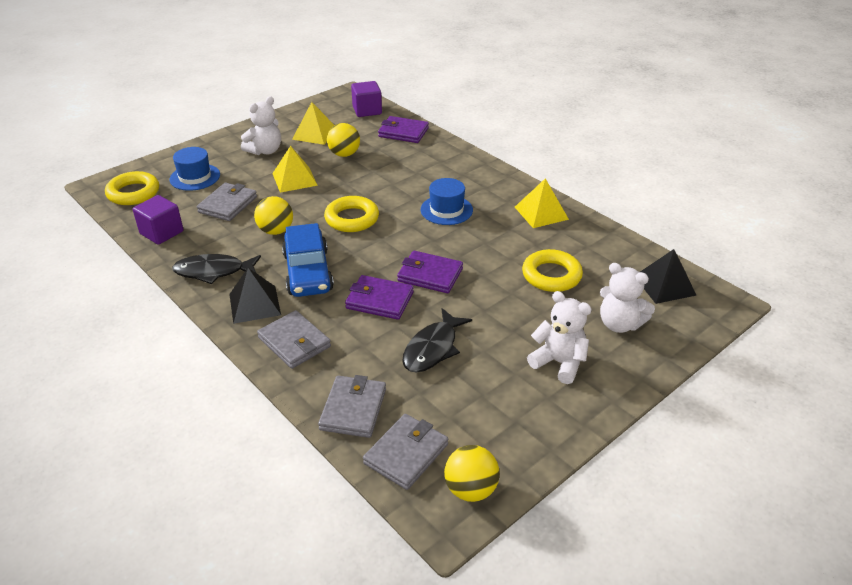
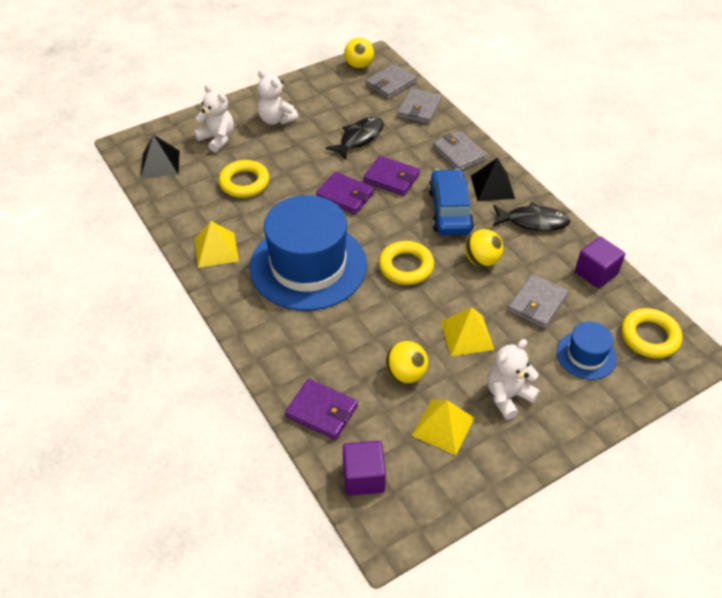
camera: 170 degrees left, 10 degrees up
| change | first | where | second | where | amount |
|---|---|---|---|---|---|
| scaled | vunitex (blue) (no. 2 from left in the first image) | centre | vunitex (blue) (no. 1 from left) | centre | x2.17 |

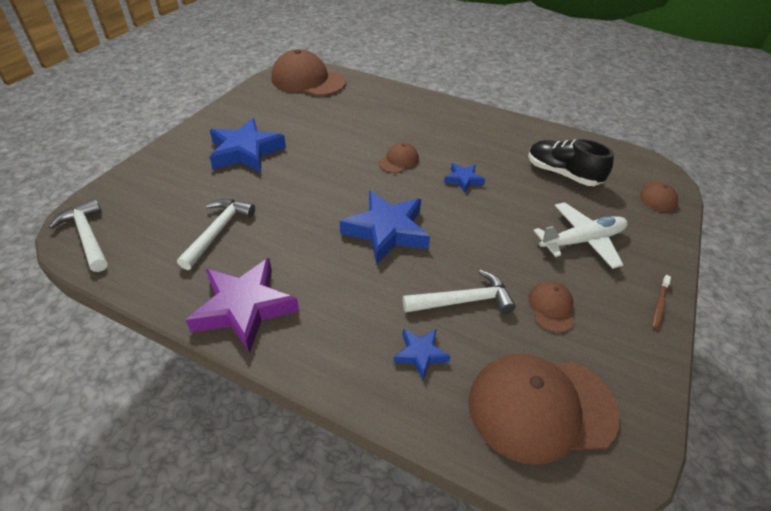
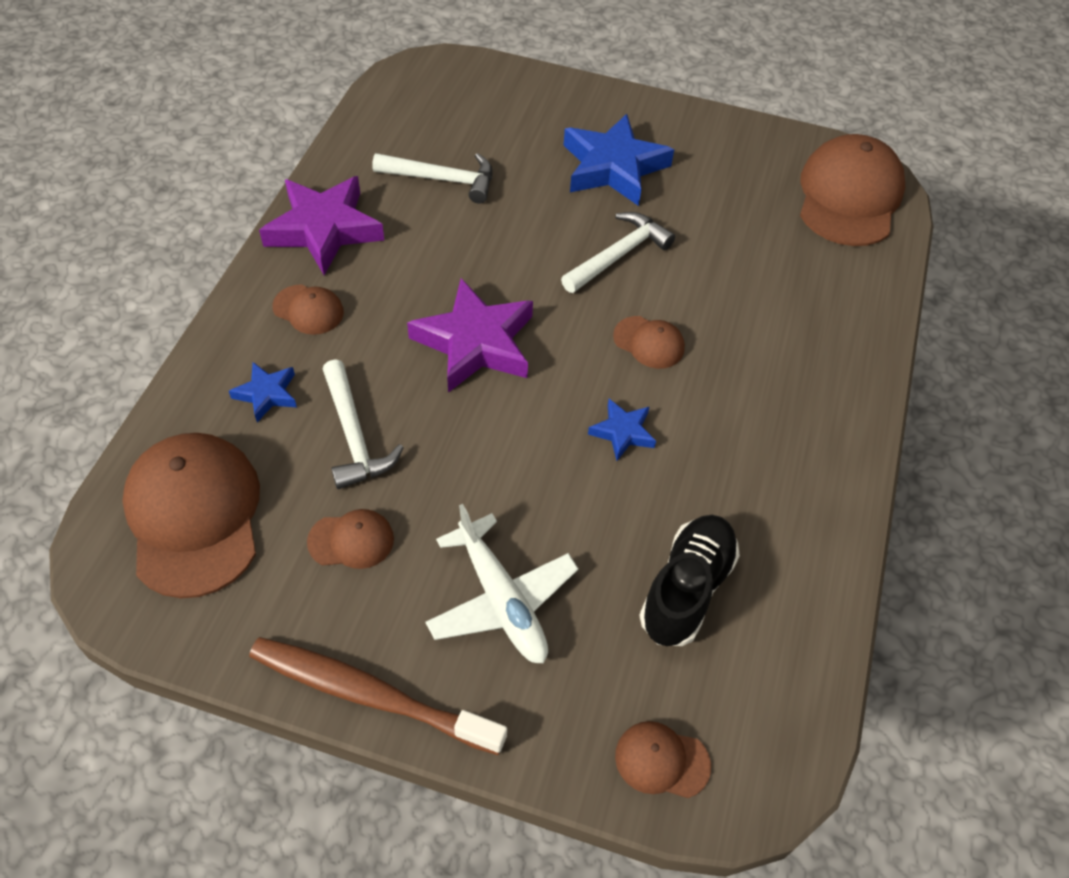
camera: 80 degrees right, 10 degrees up
| change | first | where | second | where | amount |
|---|---|---|---|---|---|
| new |  |  | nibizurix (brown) (no. 2 from left) | middle left |  |
| shifted | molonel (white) (no. 1 from left in the first image) | middle left | molonel (white) (no. 3 from left) | top centre |  |
| repainted | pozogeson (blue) (no. 2 from left) | centre | pozogeson (purple) (no. 2 from left) | centre |  |
| scaled | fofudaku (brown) | middle right |  | bottom centre | x2.40 |

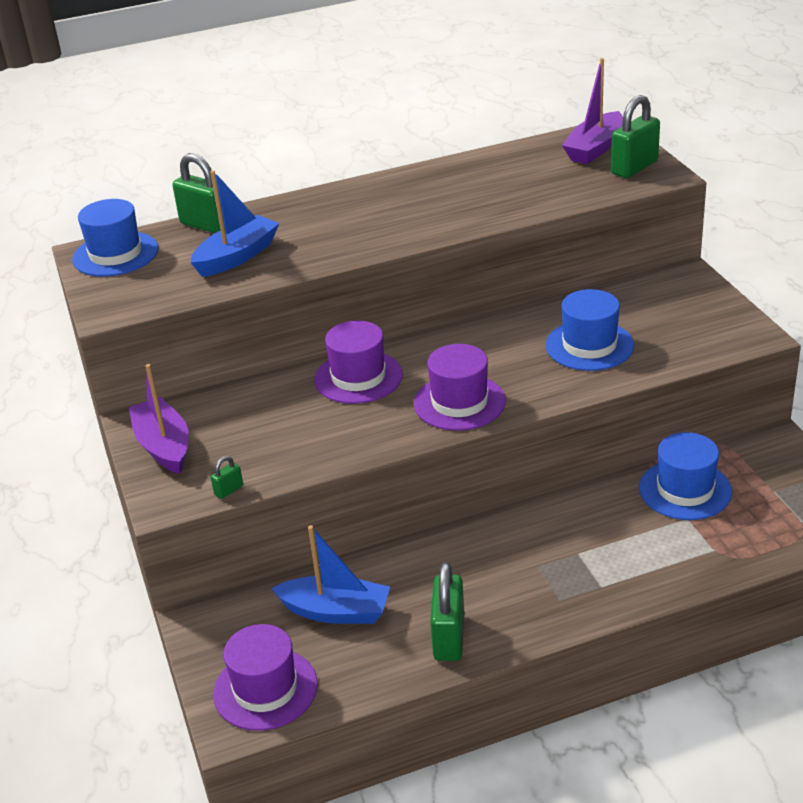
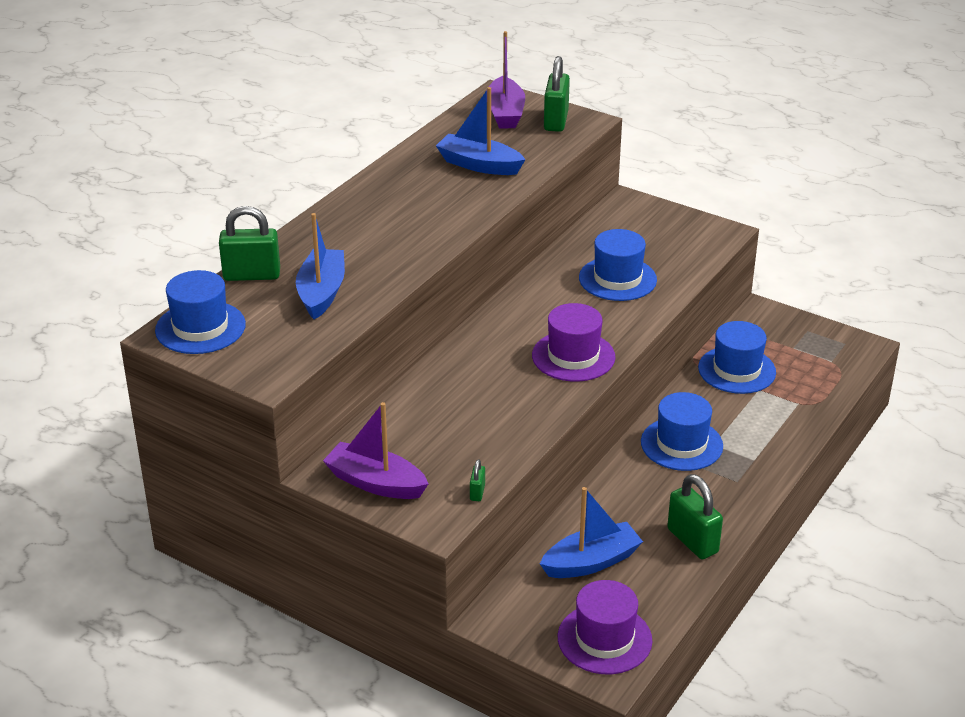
camera: 40 degrees left, 0 degrees up
| change | first | where | second | where | amount |
|---|---|---|---|---|---|
| gone | vunitex (purple) (no. 2 from left) | centre |  |  |  |
| new |  |  | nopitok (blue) (no. 2 from left) | top centre |  |
| new |  |  | vunitex (blue) (no. 3 from left) | middle right |  |

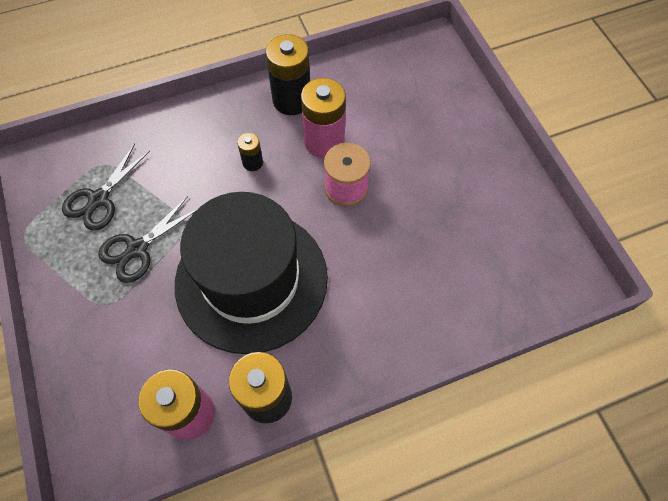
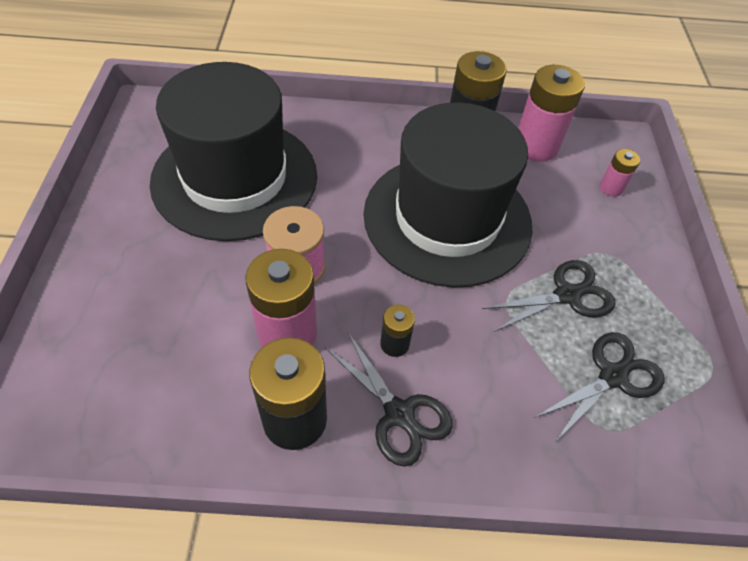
camera: 160 degrees left, 10 degrees down
| change | first | where | second | where | amount |
|---|---|---|---|---|---|
| new |  |  | vunitex (black) (no. 1 from left) | top left |  |
| new |  |  | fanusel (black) (no. 1 from left) | bottom centre |  |
| new |  |  | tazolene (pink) (no. 3 from left) | top right |  |

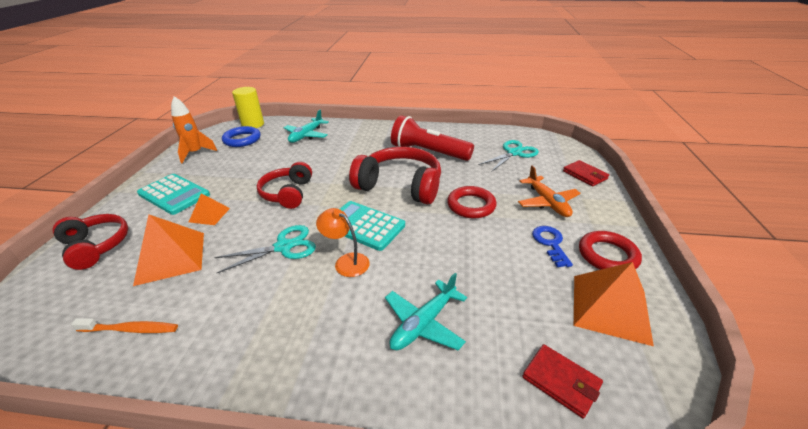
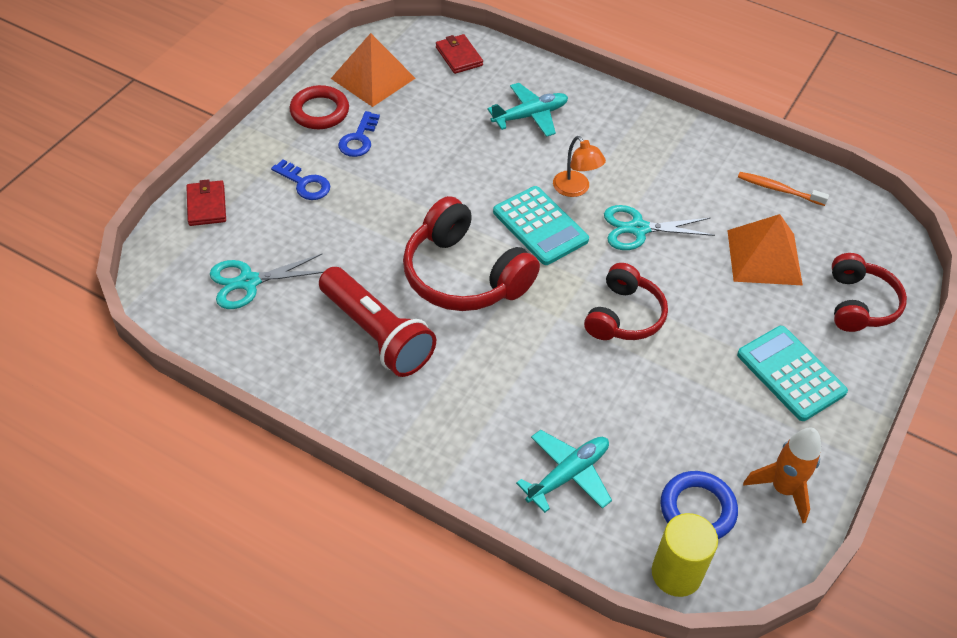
camera: 160 degrees left, 15 degrees up
| change | first | where | second | where | amount |
|---|---|---|---|---|---|
| gone | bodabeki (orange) (no. 2 from left) | middle left |  |  |  |
| gone | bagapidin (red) (no. 1 from left) | centre |  |  |  |
| swapped | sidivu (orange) | middle right | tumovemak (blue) (no. 1 from left) | top left |  |
| rotated | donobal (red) (no. 1 from left in the first image) | middle left | donobal (red) (no. 3 from left) | middle right | 150 degrees counterclockwise |

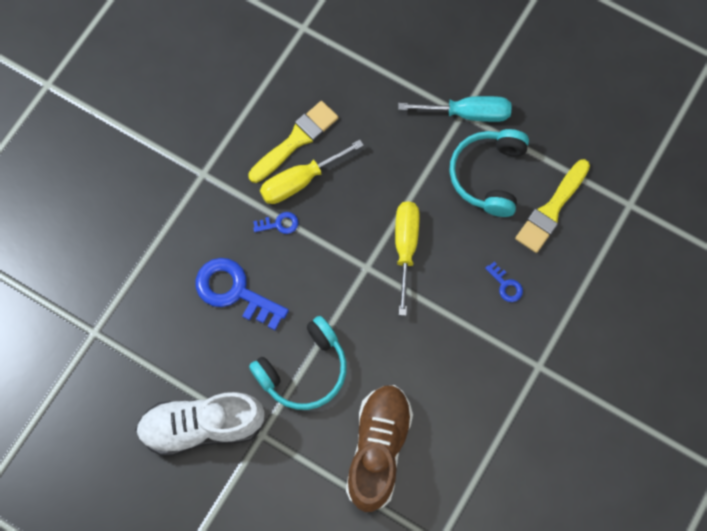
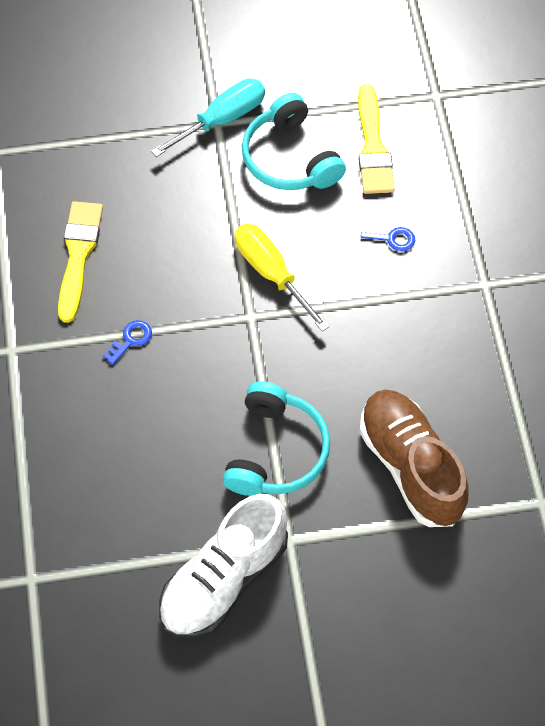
camera: 40 degrees left, 10 degrees down
| change | first | where | second | where | amount |
|---|---|---|---|---|---|
| gone | tumovemak (blue) (no. 1 from left) | centre |  |  |  |
| gone | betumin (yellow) (no. 1 from left) | top centre |  |  |  |

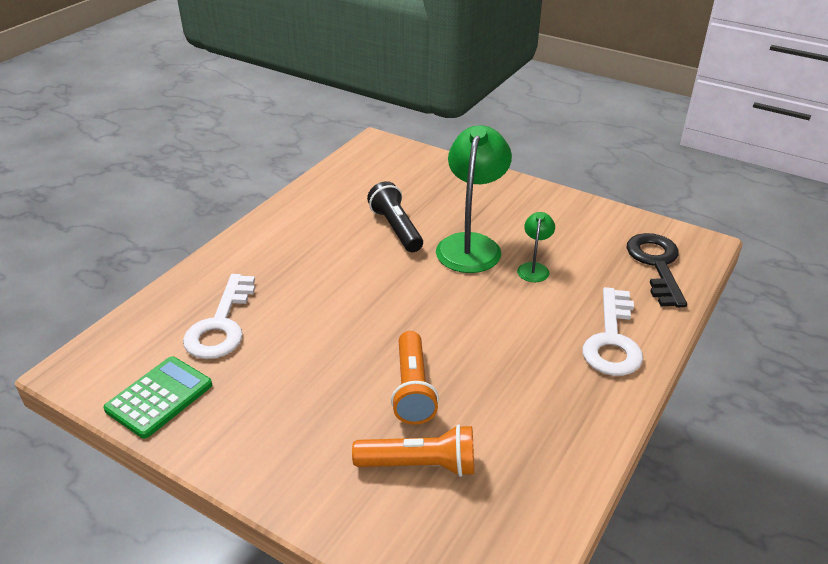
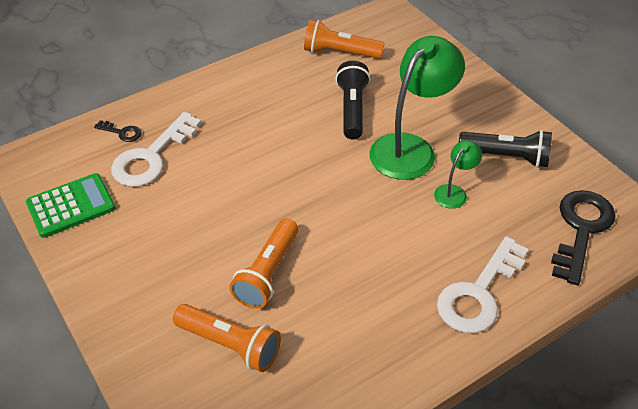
camera: 25 degrees right, 10 degrees up
| change | first | where | second | where | amount |
|---|---|---|---|---|---|
| new |  |  | tumovemak (black) (no. 1 from left) | top left |  |
| new |  |  | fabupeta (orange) (no. 3 from left) | top centre |  |
| new |  |  | fabupeta (black) (no. 2 from left) | middle right |  |

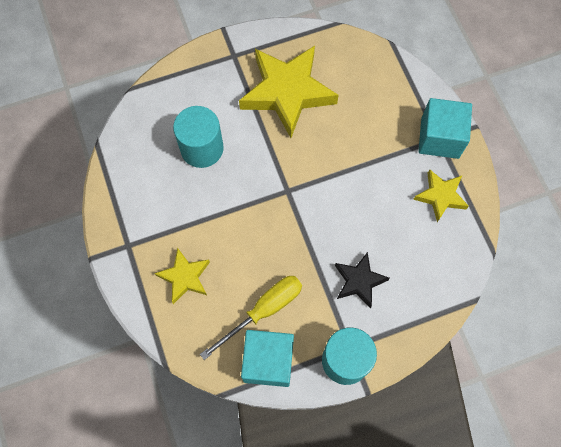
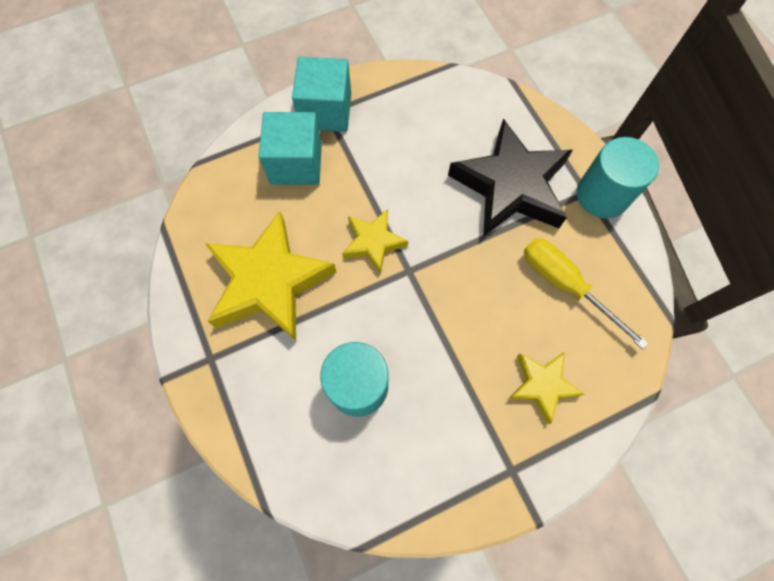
camera: 95 degrees left, 0 degrees up
| change | first | where | second | where | amount |
|---|---|---|---|---|---|
| shifted | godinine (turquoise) (no. 1 from left) | bottom centre |  | top centre |  |
| shifted | pozogeson (yellow) (no. 3 from left in the first image) | middle right | pozogeson (yellow) (no. 2 from left) | centre |  |
| scaled | pozogeson (black) | centre |  | top centre | x1.92 |

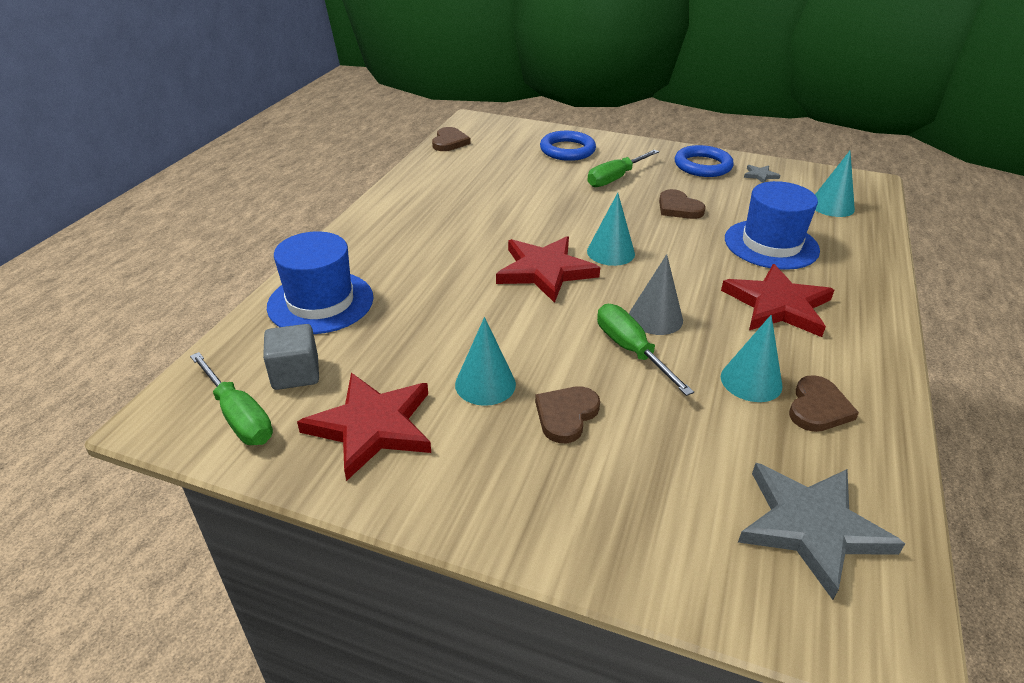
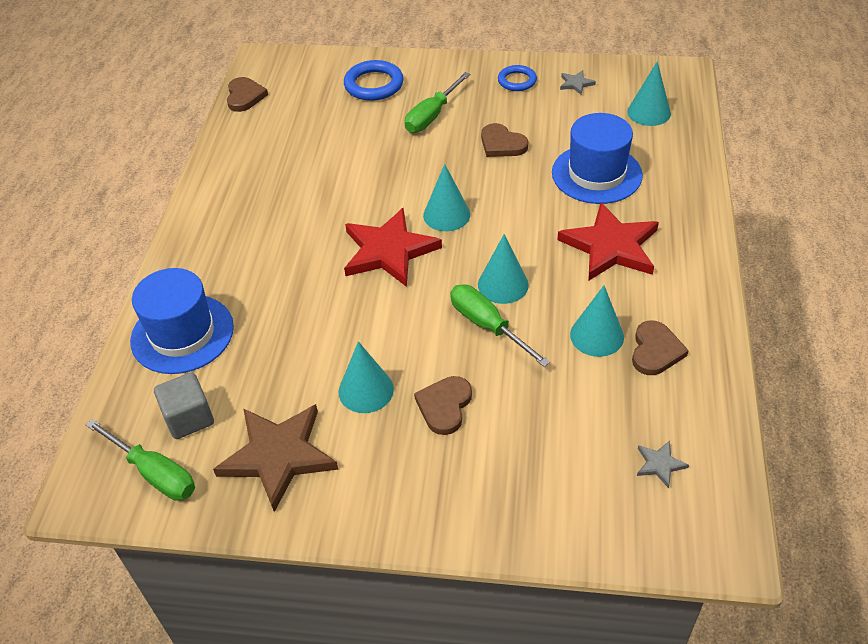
camera: 10 degrees left, 10 degrees up
| change | first | where | second | where | amount |
|---|---|---|---|---|---|
| repainted | pozogeson (red) (no. 1 from left) | centre | pozogeson (brown) | bottom left |  |
| repainted | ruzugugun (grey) | centre | ruzugugun (turquoise) (no. 3 from left) | centre |  |
| scaled | bagapidin (blue) (no. 2 from left) | top right |  | top centre | x0.65 |
| scaled | pozogeson (grey) (no. 2 from left) | bottom right |  | bottom right | x0.42 |

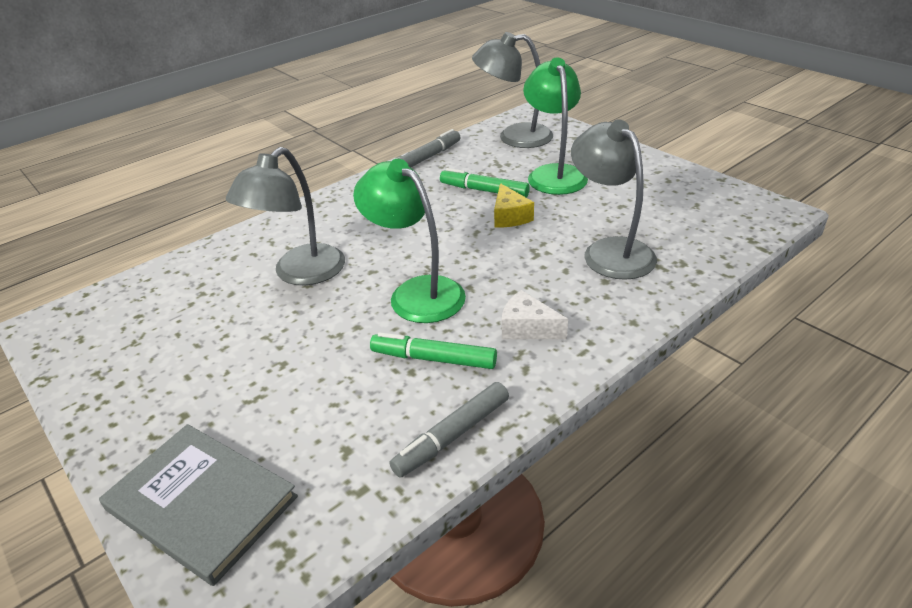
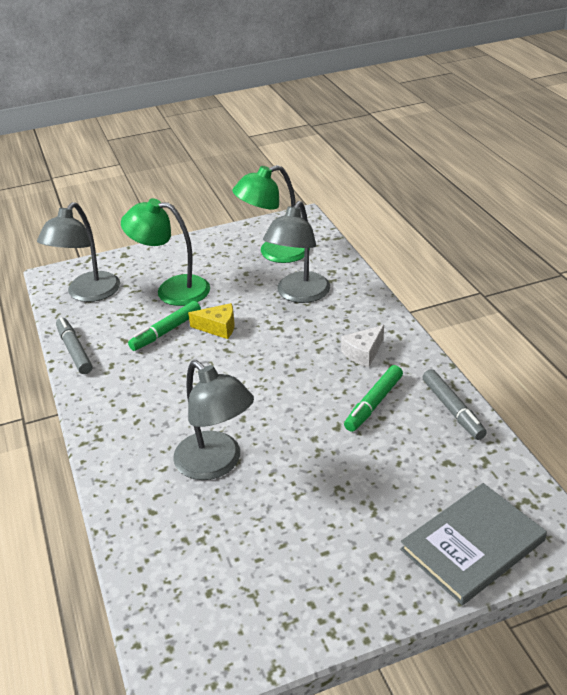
camera: 70 degrees left, 0 degrees up
| change | first | where | second | where | amount |
|---|---|---|---|---|---|
| shifted | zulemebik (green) (no. 1 from left in the first image) | centre | zulemebik (green) (no. 2 from left) | top centre |  |
| rotated | zulemebik (grey) (no. 3 from left) | top right |  | centre | 60 degrees counterclockwise |

